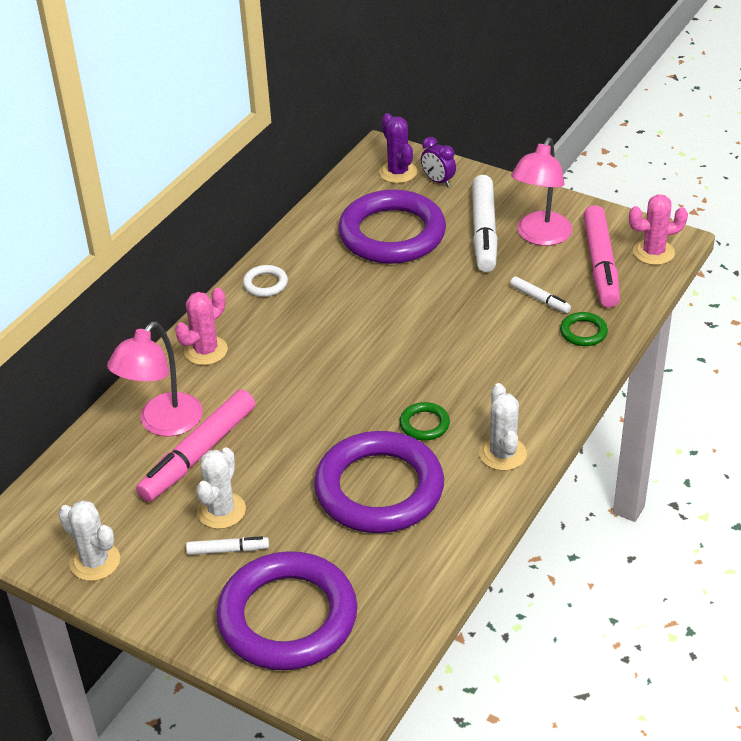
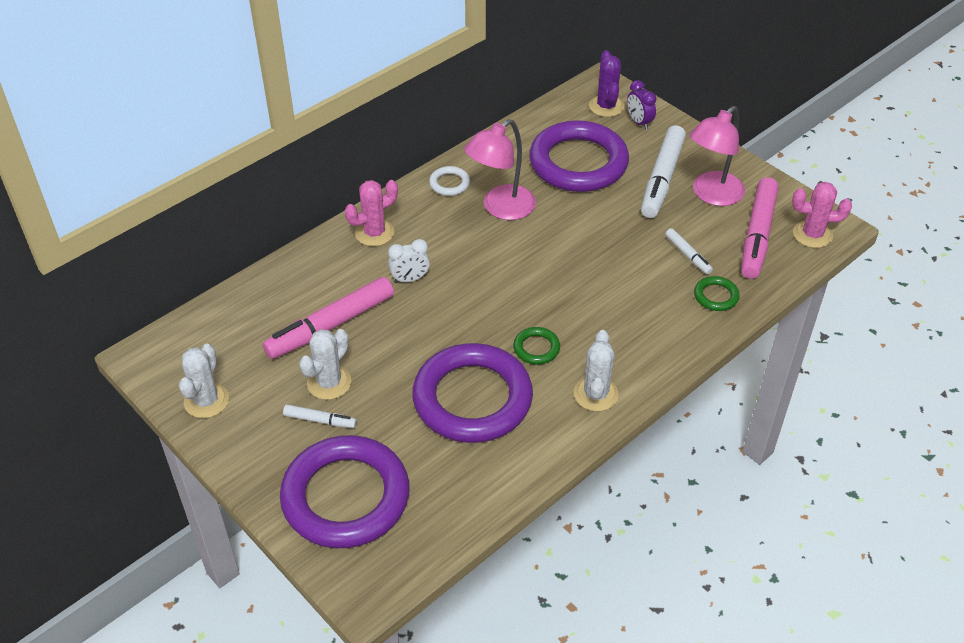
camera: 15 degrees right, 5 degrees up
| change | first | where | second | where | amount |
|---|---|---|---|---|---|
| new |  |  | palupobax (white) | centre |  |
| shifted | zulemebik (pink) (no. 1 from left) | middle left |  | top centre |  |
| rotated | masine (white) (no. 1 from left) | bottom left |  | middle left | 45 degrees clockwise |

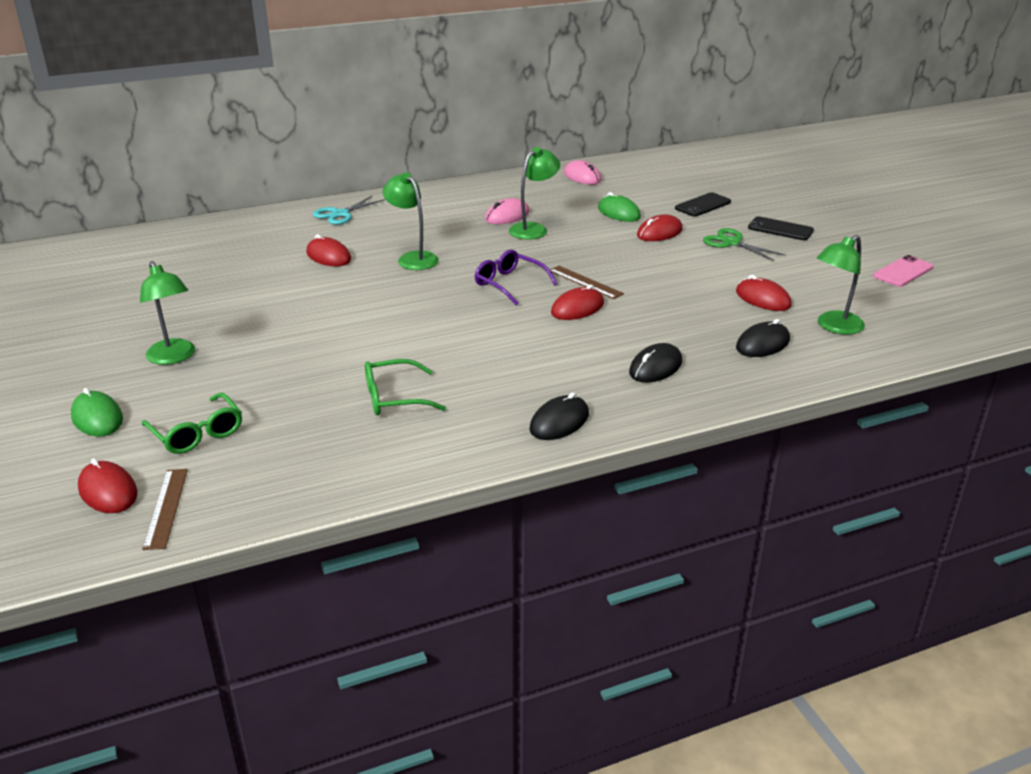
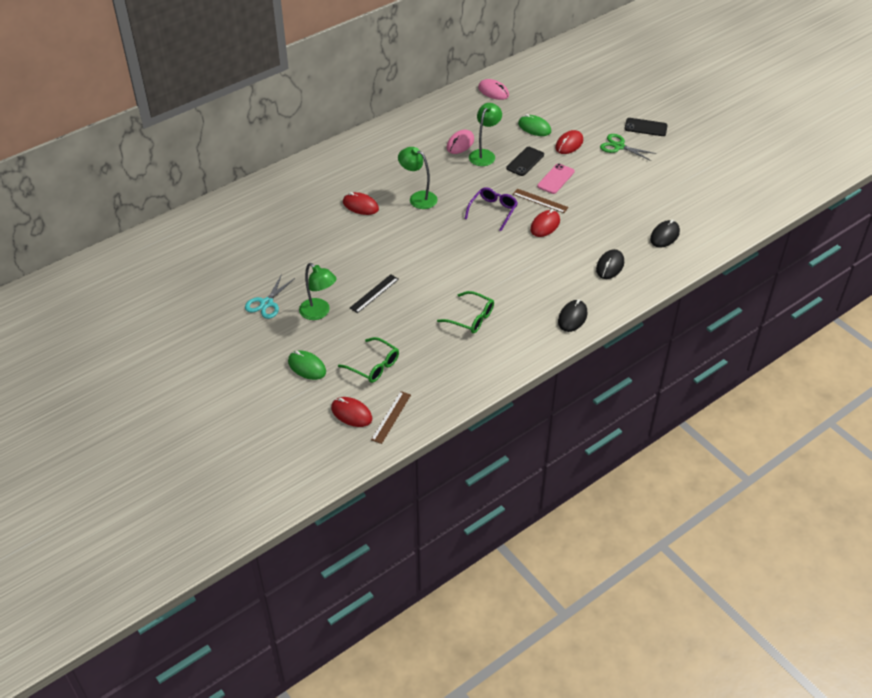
camera: 15 degrees left, 15 degrees up
| change | first | where | second | where | amount |
|---|---|---|---|---|---|
| gone | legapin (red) (no. 5 from left) | middle right |  |  |  |
| gone | zulemebik (green) (no. 4 from left) | middle right |  |  |  |
| new |  |  | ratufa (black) | centre |  |
| shifted | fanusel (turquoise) | top centre |  | middle left |  |
| shifted | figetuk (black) (no. 1 from left) | top right |  | top centre |  |
| shifted | figetuk (pink) | middle right |  | top centre |  |
| rotated | ratufa (brown) (no. 1 from left) | middle left |  | centre | 45 degrees clockwise |
| rotated | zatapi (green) (no. 2 from left) | centre |  | centre | 120 degrees counterclockwise |
| rotated | zatapi (purple) | centre |  | top centre | 90 degrees clockwise |

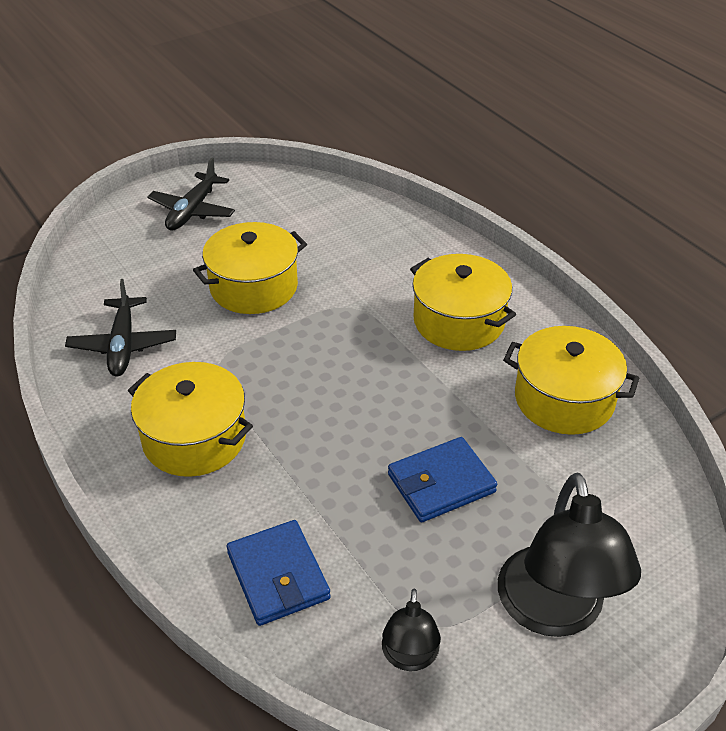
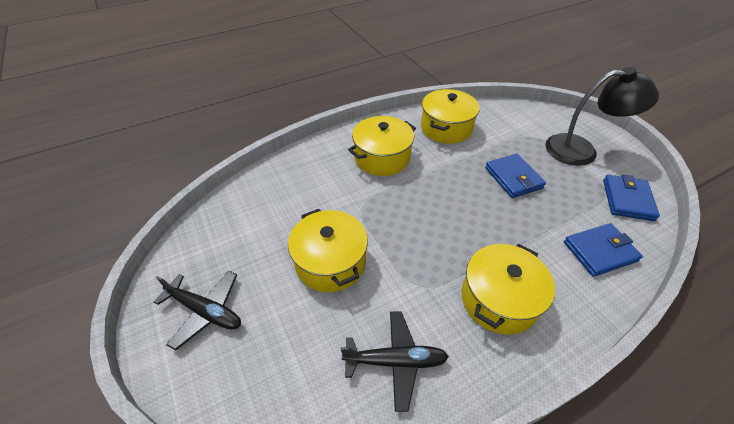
camera: 85 degrees left, 5 degrees up
| change | first | where | second | where | amount |
|---|---|---|---|---|---|
| swapped | zulemebik (black) (no. 1 from left) | bottom centre | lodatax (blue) (no. 3 from left) | middle right |  |

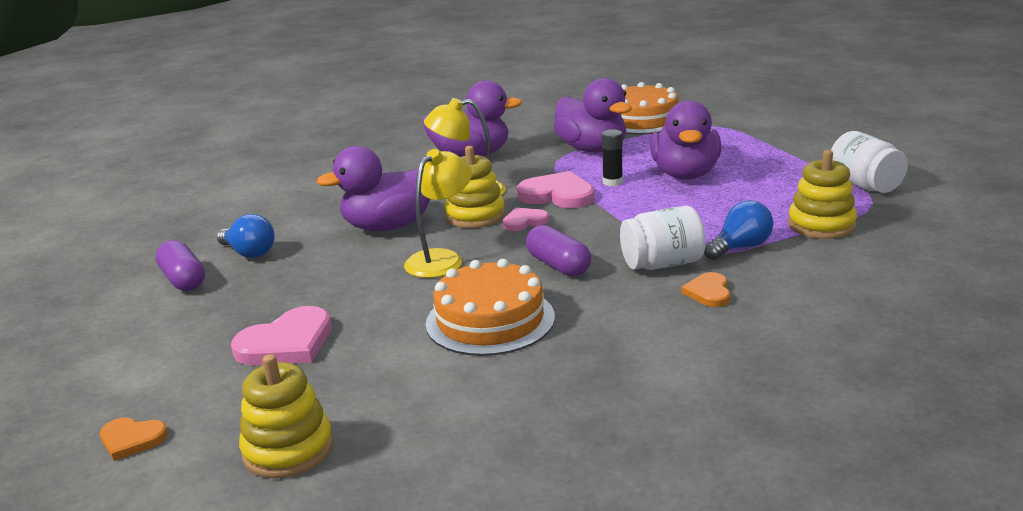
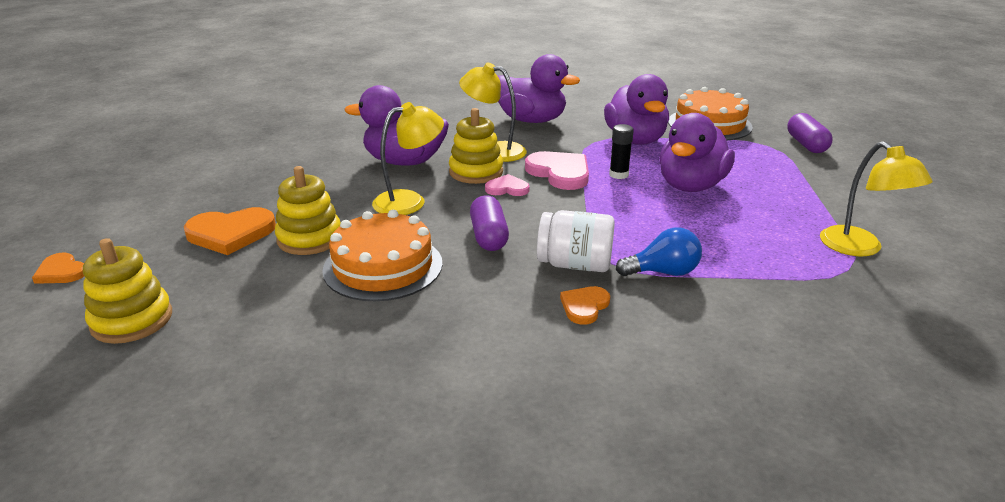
camera: 25 degrees right, 5 degrees up
| change | first | where | second | where | amount |
|---|---|---|---|---|---|
| gone | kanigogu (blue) (no. 1 from left) | middle left |  |  |  |
| shifted | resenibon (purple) (no. 1 from left in the first image) | middle left | resenibon (purple) (no. 2 from left) | top right |  |
| shifted | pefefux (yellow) (no. 3 from left in the first image) | middle right | pefefux (yellow) (no. 2 from left) | middle left |  |
| swapped | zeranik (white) (no. 2 from left) | top right | zulemebik (yellow) (no. 3 from left) | middle right |  |
| repainted | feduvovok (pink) (no. 1 from left) | middle left | feduvovok (orange) (no. 2 from left) | middle left |  |

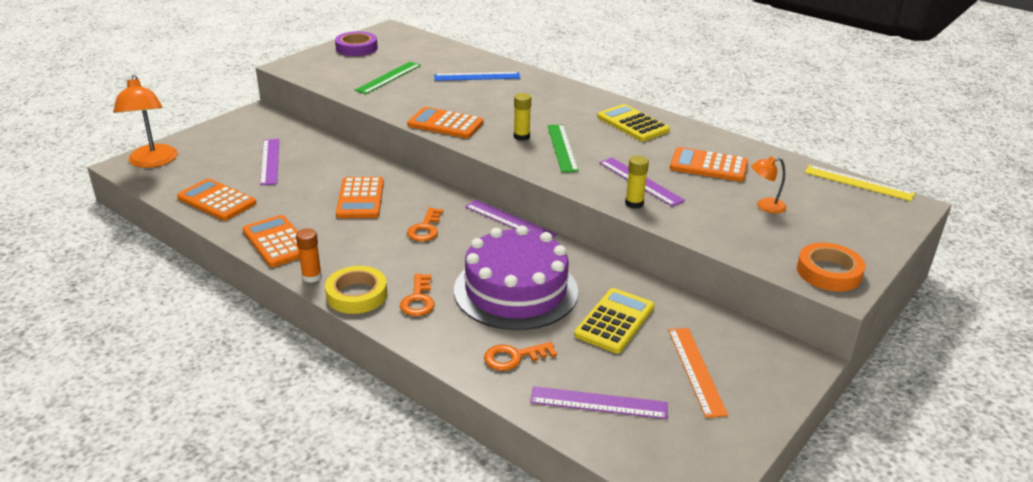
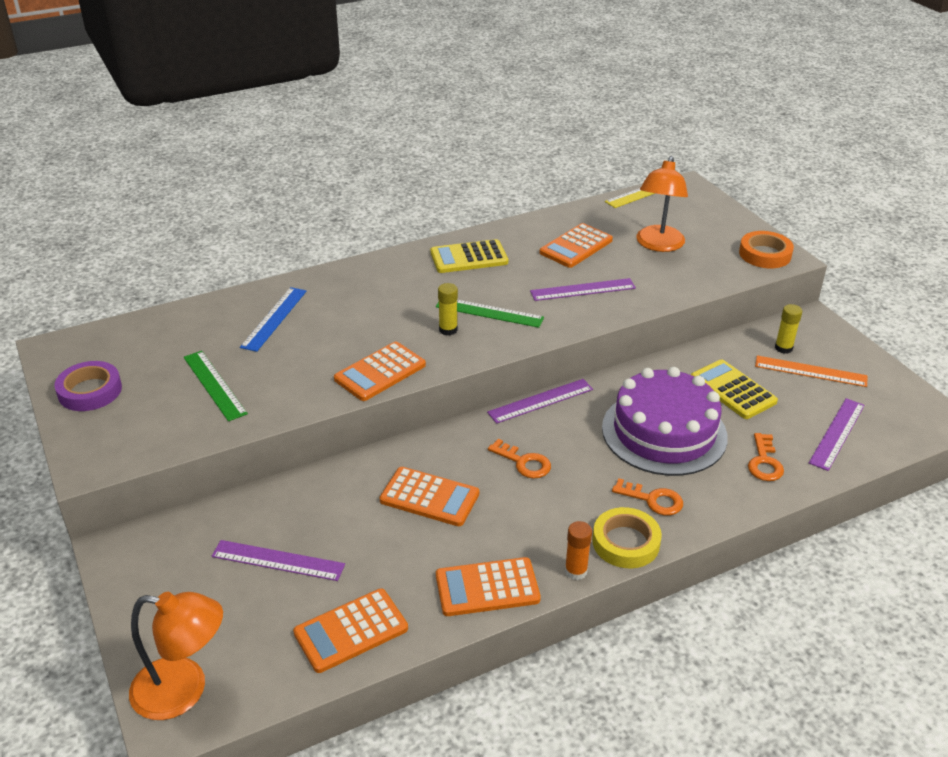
camera: 65 degrees left, 5 degrees up
| change | first | where | second | where | amount |
|---|---|---|---|---|---|
| shifted | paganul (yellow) (no. 2 from left) | centre |  | middle right |  |
| scaled | zulemebik (orange) (no. 2 from left) | middle right |  | top right | x1.90 |

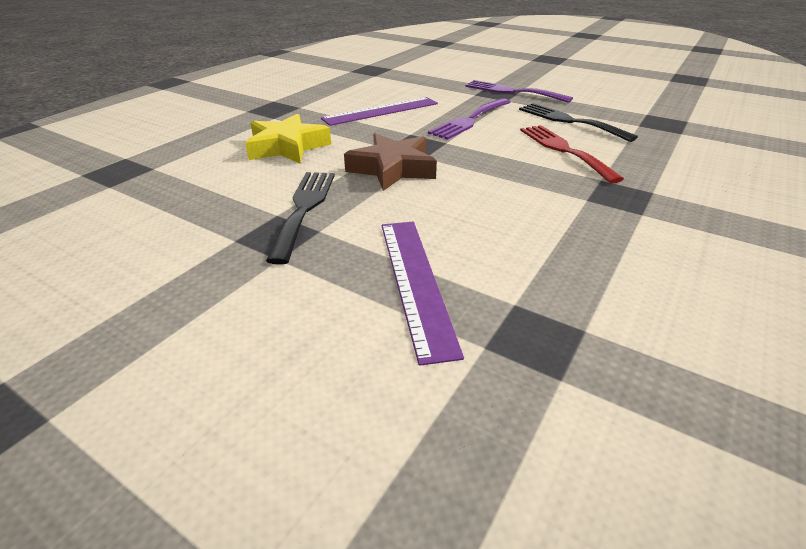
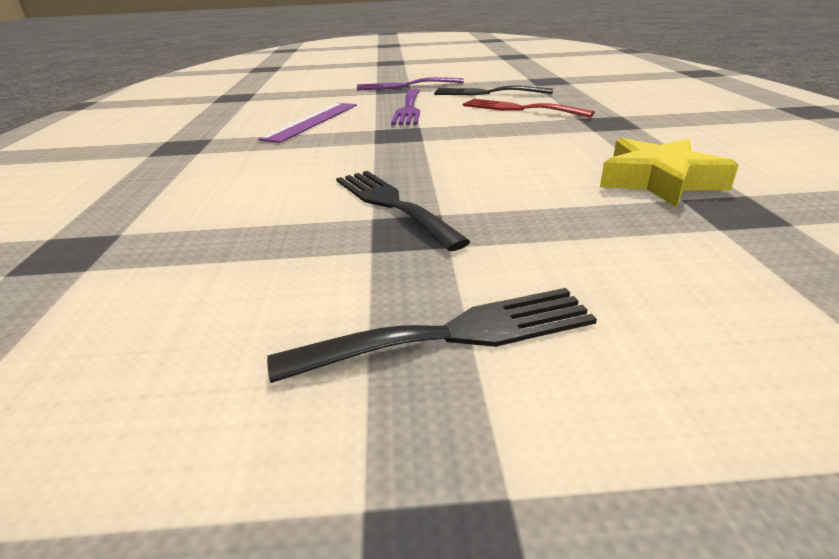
camera: 35 degrees left, 5 degrees down
| change | first | where | second | where | amount |
|---|---|---|---|---|---|
| gone | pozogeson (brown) | top centre |  |  |  |
| gone | ratufa (purple) (no. 2 from left) | centre |  |  |  |
| new |  |  | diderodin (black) (no. 2 from left) | centre |  |
| shifted | pozogeson (yellow) | top centre |  | top right |  |

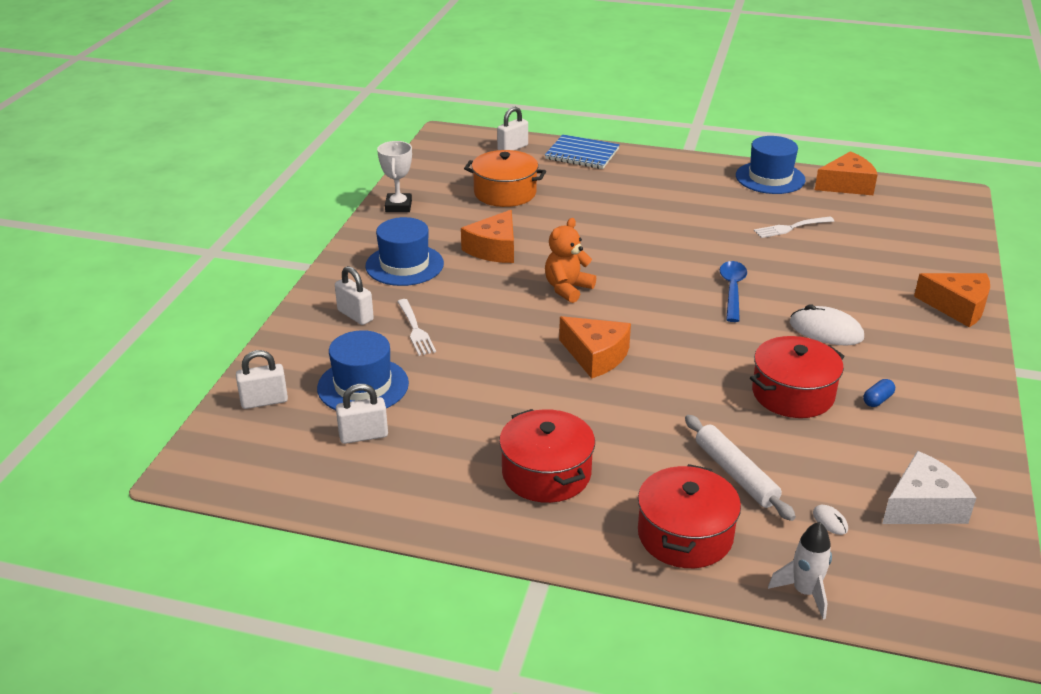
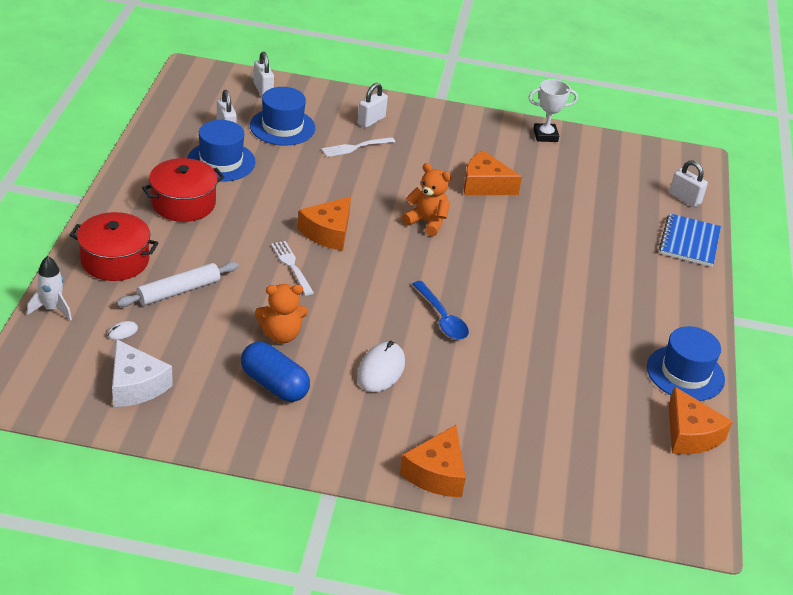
camera: 80 degrees right, 5 degrees up
| change | first | where | second | where | amount |
|---|---|---|---|---|---|
| gone | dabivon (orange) | top centre |  |  |  |
| shifted | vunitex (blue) (no. 2 from left in the first image) | centre | vunitex (blue) (no. 1 from left) | top left |  |
| shifted | diderodin (white) (no. 2 from left in the first image) | top right | diderodin (white) (no. 1 from left) | centre |  |
| swapped | dabivon (red) (no. 3 from left) | middle right | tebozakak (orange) (no. 1 from left) | centre |  |
| rotated | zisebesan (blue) | middle right |  | centre | 60 degrees clockwise |
| scaled | resenibon (blue) | middle right |  | centre | x2.22 |

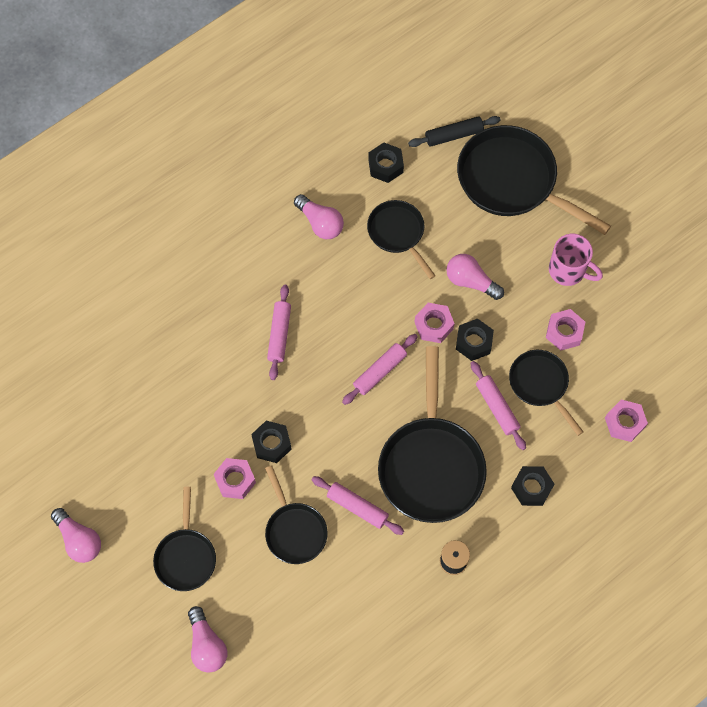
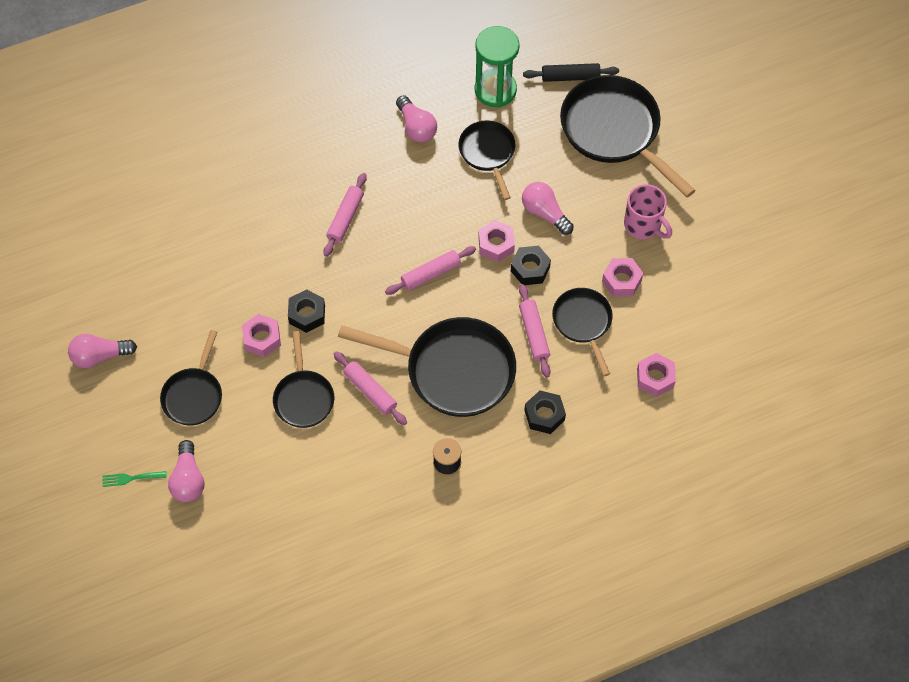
camera: 15 degrees right, 5 degrees down
| change | first | where | second | where | amount |
|---|---|---|---|---|---|
| new |  |  | diderodin (green) | bottom left |  |
| swapped | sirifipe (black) (no. 2 from left) | top centre | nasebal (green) | top centre |  |
| rotated | kanigogu (pink) (no. 1 from left) | bottom left |  | middle left | 105 degrees clockwise |
| rotated | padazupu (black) (no. 4 from left in the first image) | centre | padazupu (black) (no. 3 from left) | centre | 90 degrees counterclockwise |

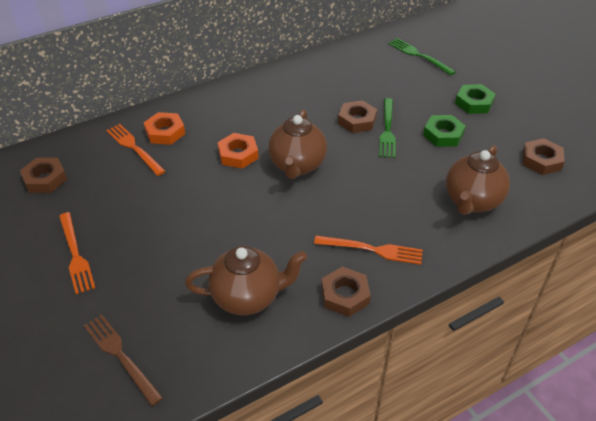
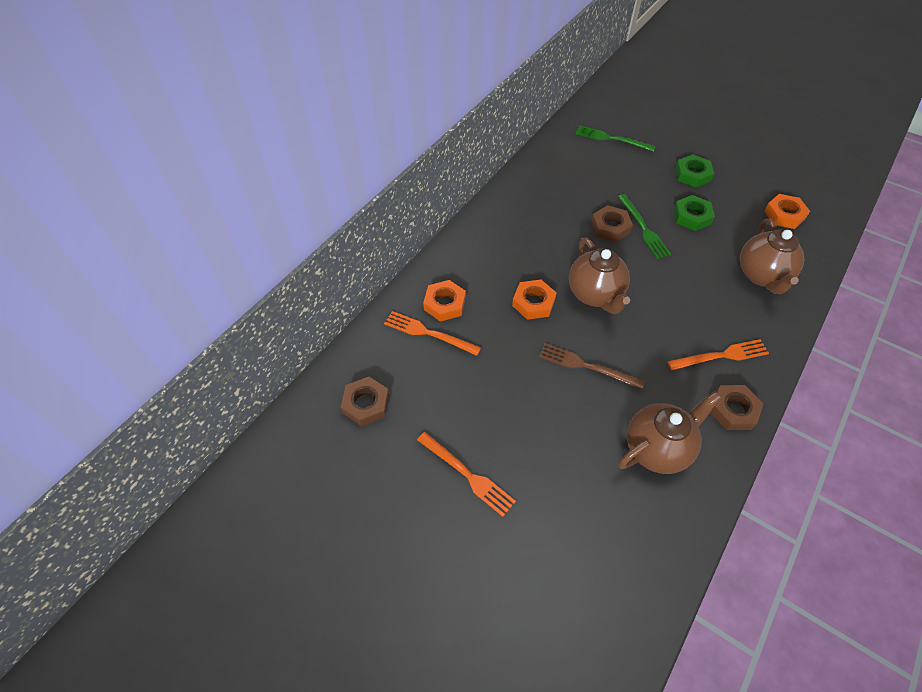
camera: 25 degrees left, 10 degrees up
| change | first | where | second | where | amount |
|---|---|---|---|---|---|
| shifted | diderodin (brown) | bottom left |  | centre |  |
| repainted | sirifipe (brown) (no. 4 from left) | middle right | sirifipe (orange) (no. 3 from left) | top right |  |

